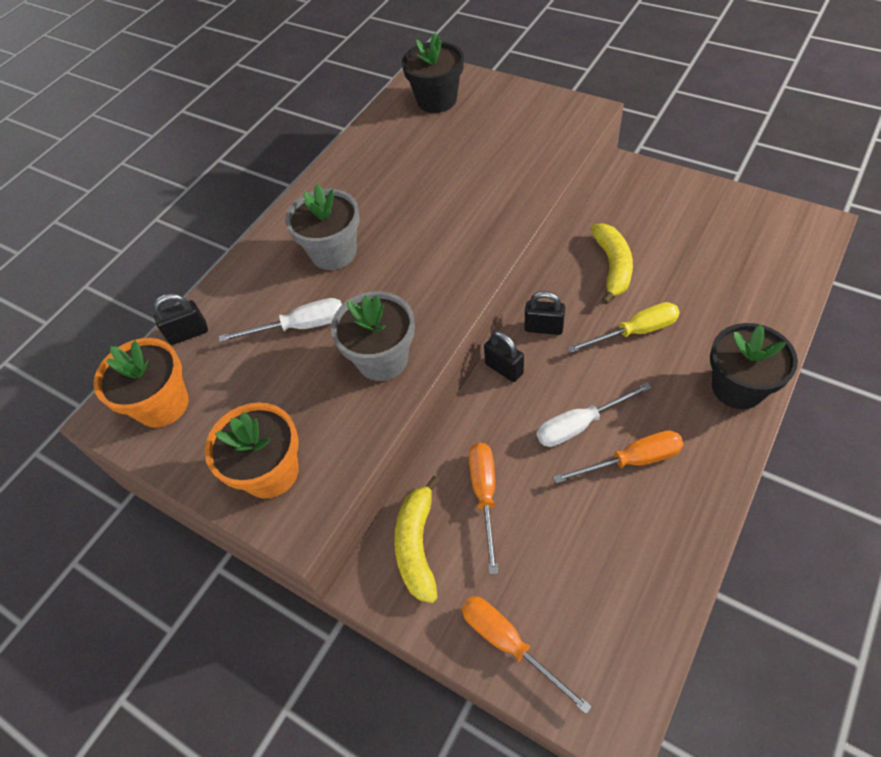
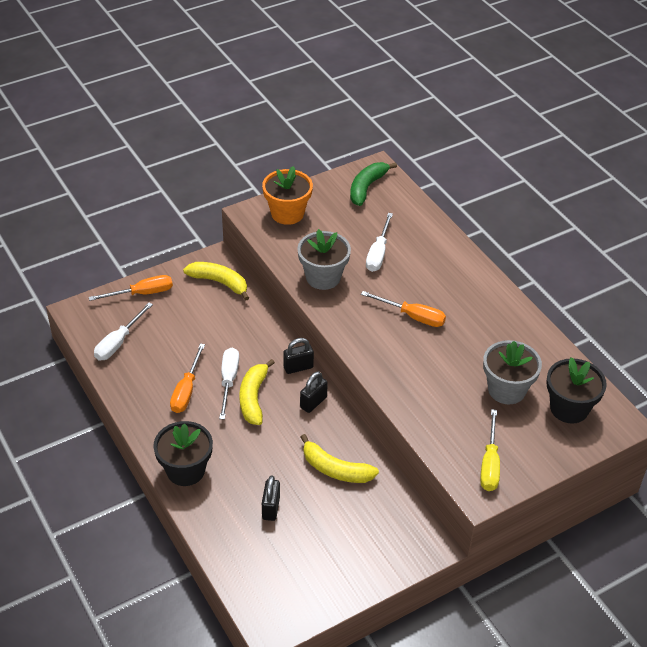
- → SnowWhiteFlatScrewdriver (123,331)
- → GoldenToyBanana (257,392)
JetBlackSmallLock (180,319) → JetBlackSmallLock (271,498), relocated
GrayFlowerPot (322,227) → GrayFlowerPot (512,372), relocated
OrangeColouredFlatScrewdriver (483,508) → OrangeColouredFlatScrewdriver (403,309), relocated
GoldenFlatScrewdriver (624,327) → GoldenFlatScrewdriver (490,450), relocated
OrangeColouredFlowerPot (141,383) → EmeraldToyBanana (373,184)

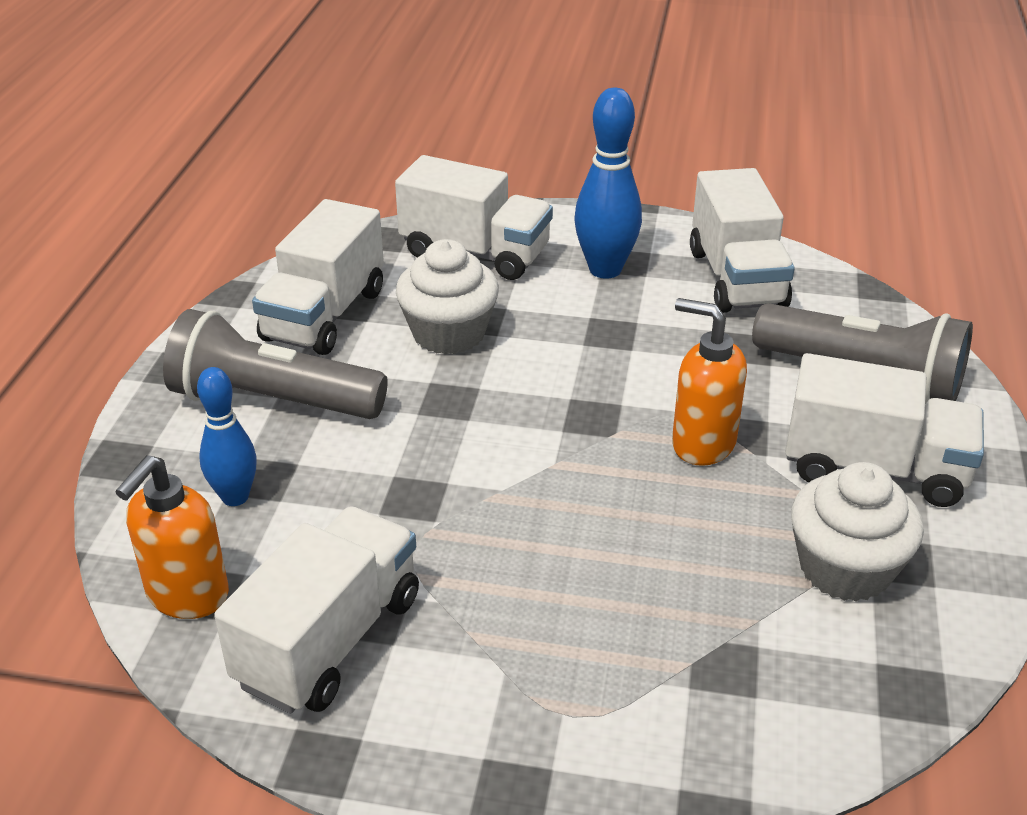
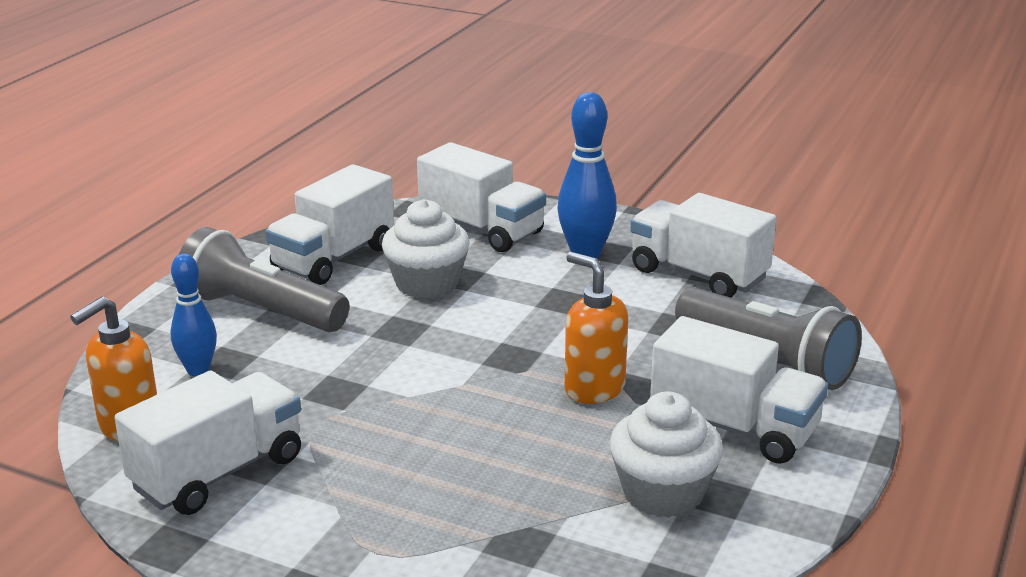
SnowWhiteTruck (742,240) → SnowWhiteTruck (703,245), 120 degrees clockwise

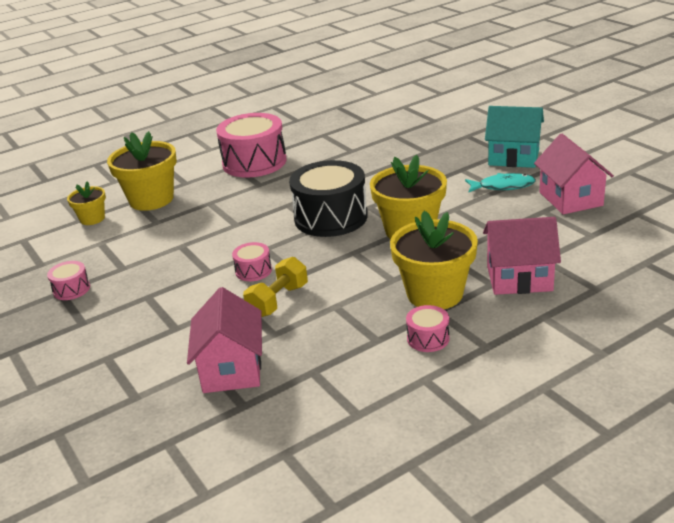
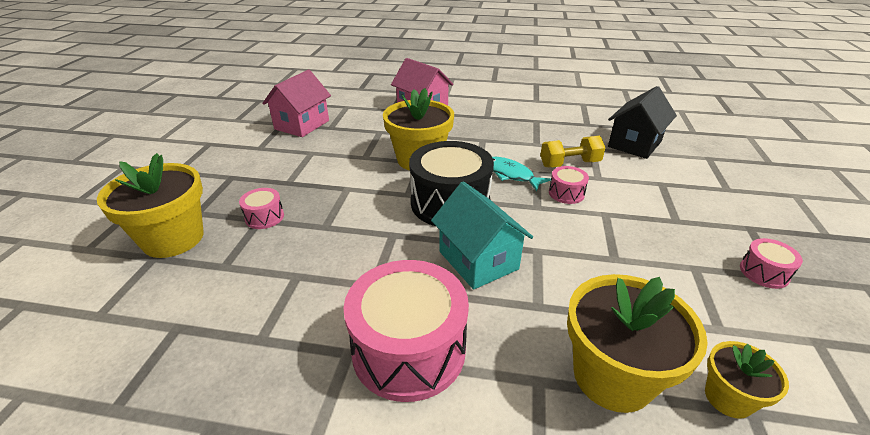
GoldenFlowerPot (434,260) → GoldenFlowerPot (150,205), relocated
PinkToyDrum (428,328) → PinkToyDrum (261,208), relocated
TealFishFigure (500,183) → TealFishFigure (521,174), relocated
TealToyHouse (514,137) → TealToyHouse (482,235), relocated
PinkToyHouse (224,340) → JetBlackToyHouse (642,122)

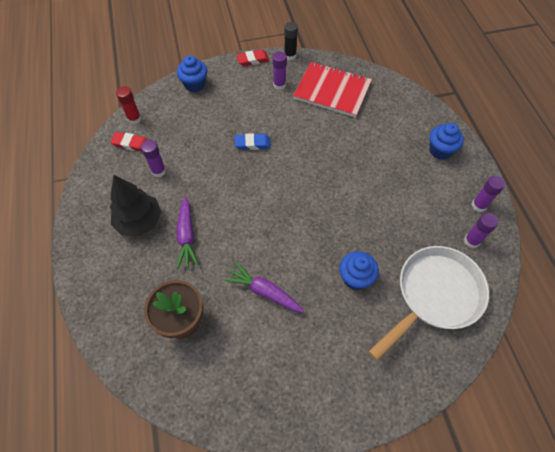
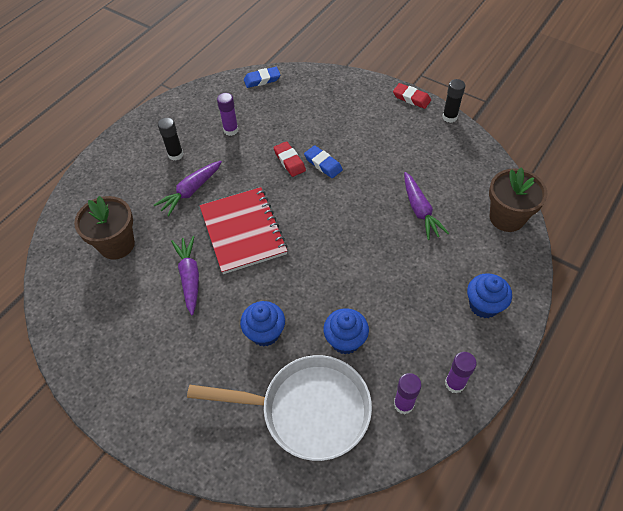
RoyalPurpleGlue (280,71) → -
- → RoyalPurpleToyCarrot (426,206)
- → BrownFlowerPot (518,200)
ScarletPencilEraser (129,142) → ScarletPencilEraser (289,159), relocated
RoyalBlueFairyCake (192,73) → RoyalBlueFairyCake (346,331), relocated
ScarletExerciseBook (332,90) → ScarletExerciseBook (244,230), relocated
JetBlackTree (136,205) → JetBlackGlue (171,139)
ScarletGlue (128,105) → RoyalBluePencilEraser (262,77)

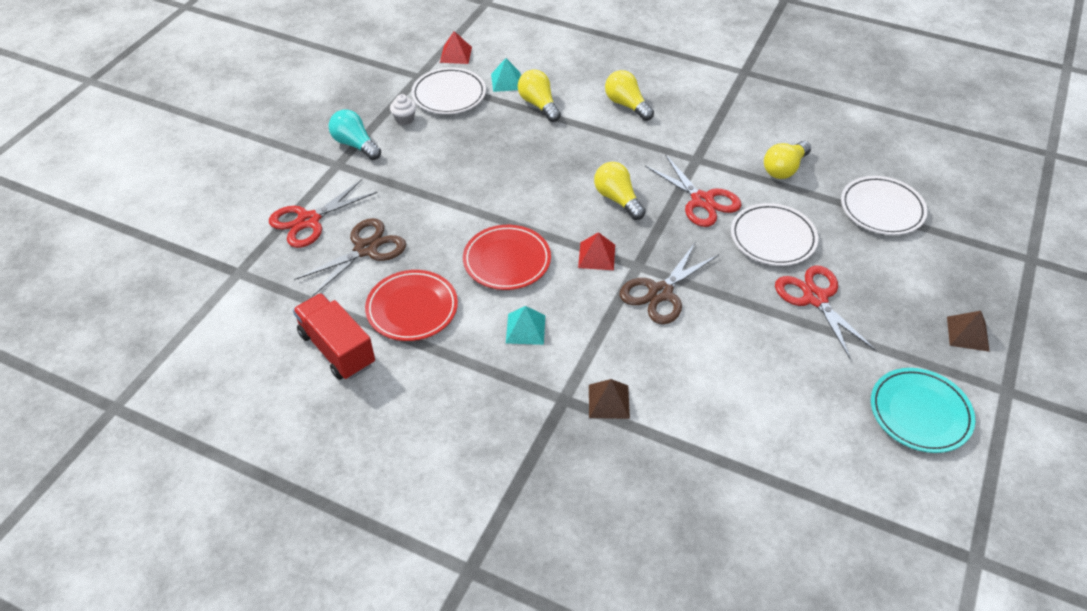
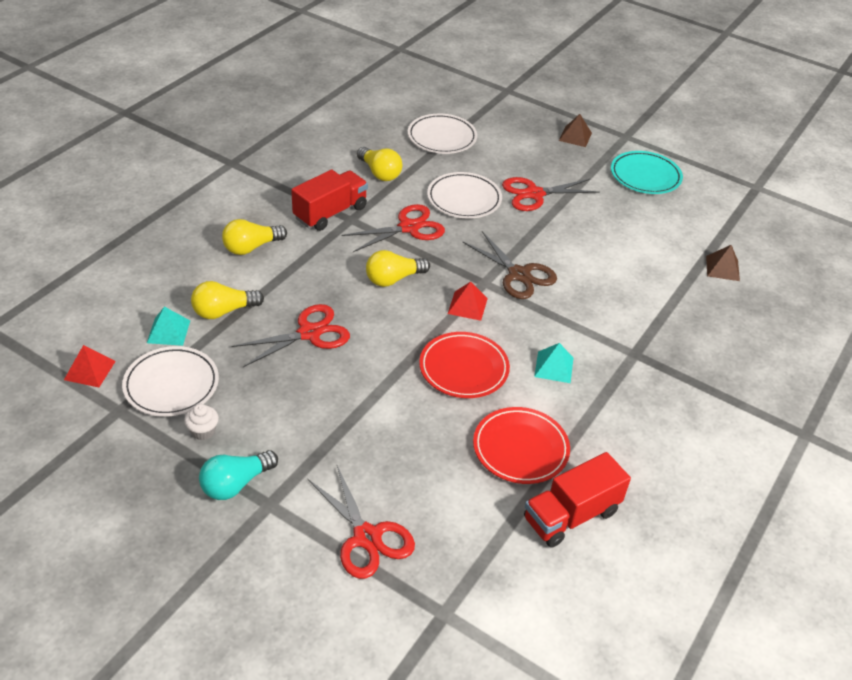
BrownPairOfScissors (350,257) → -
- → ScarletPairOfScissors (290,335)
- → ScarletTruck (329,200)
BrownSolidPyramid (609,399) → BrownSolidPyramid (723,263), relocated

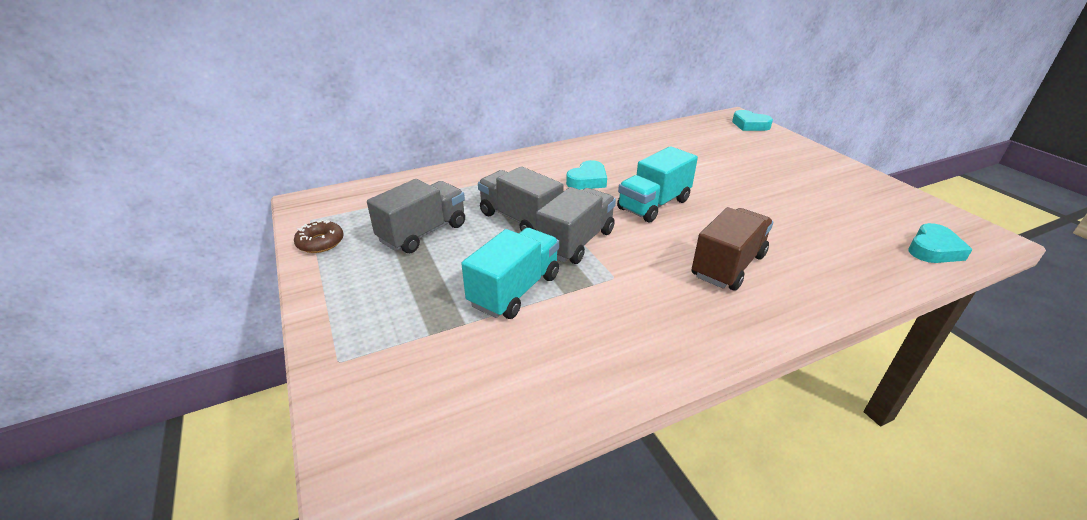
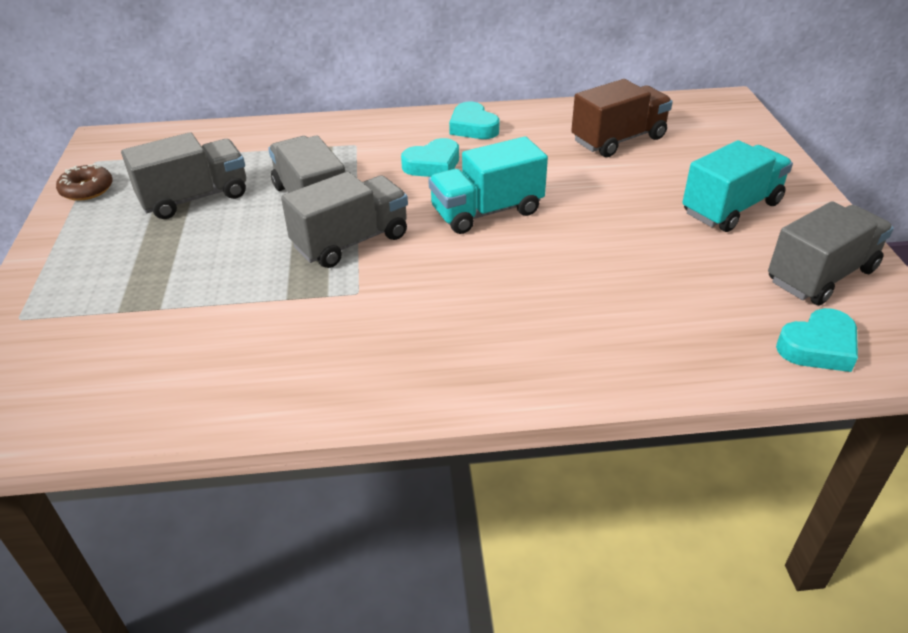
- → GrayTruck (831,253)
TealTruck (510,273) → TealTruck (737,186), relocated
BrownTruck (732,249) → BrownTruck (622,118), relocated
TealHeartShape (752,120) → TealHeartShape (474,120), relocated

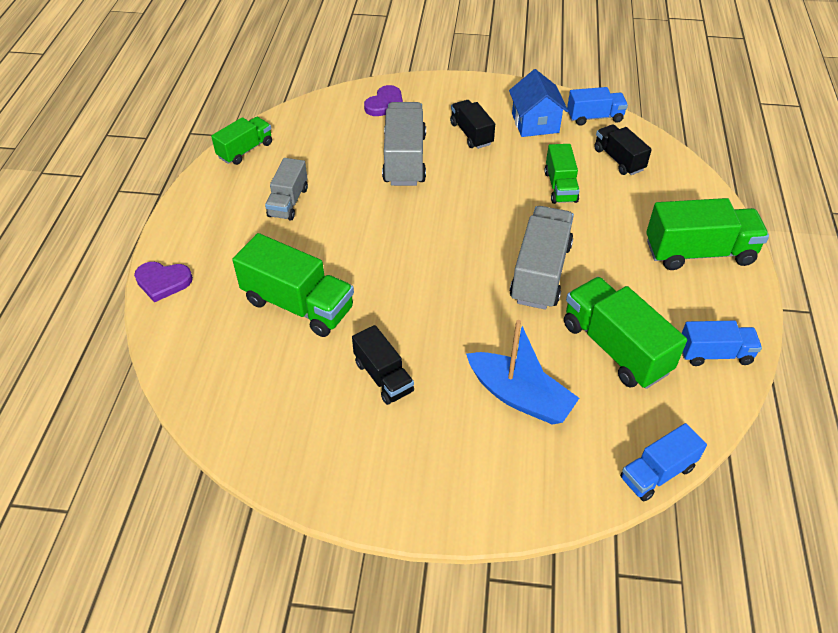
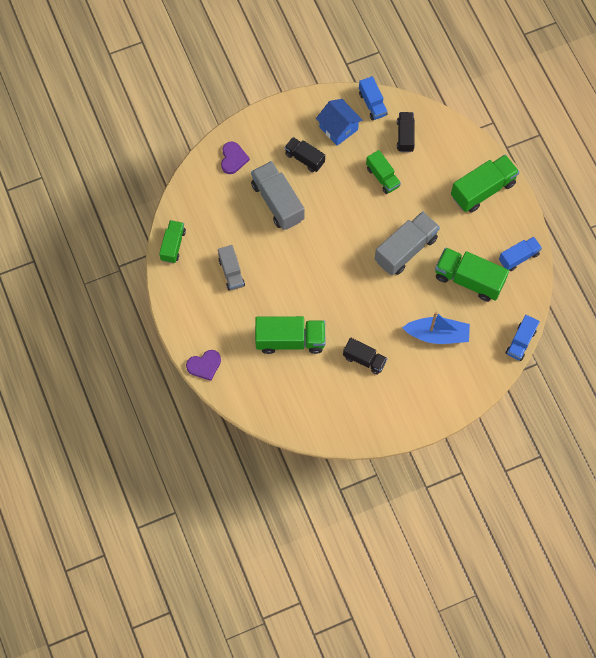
GrayTruck (542,258) → GrayTruck (407,243), 60 degrees clockwise
RoyalBlueTruck (597,106) → RoyalBlueTruck (373,98), 105 degrees clockwise
JetBlackTruck (623,149) → JetBlackTruck (406,132), 60 degrees clockwise

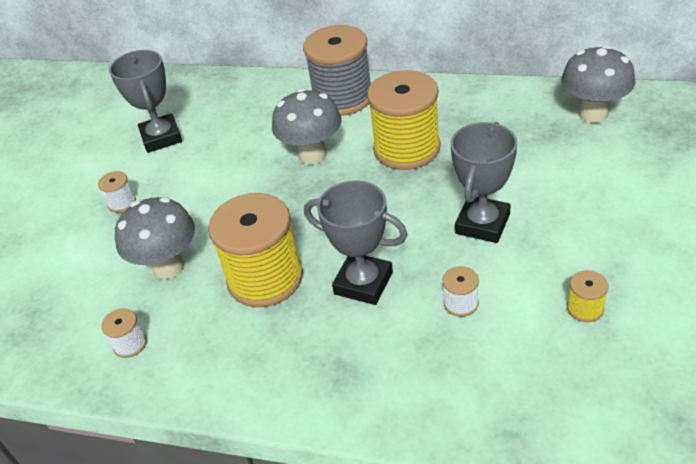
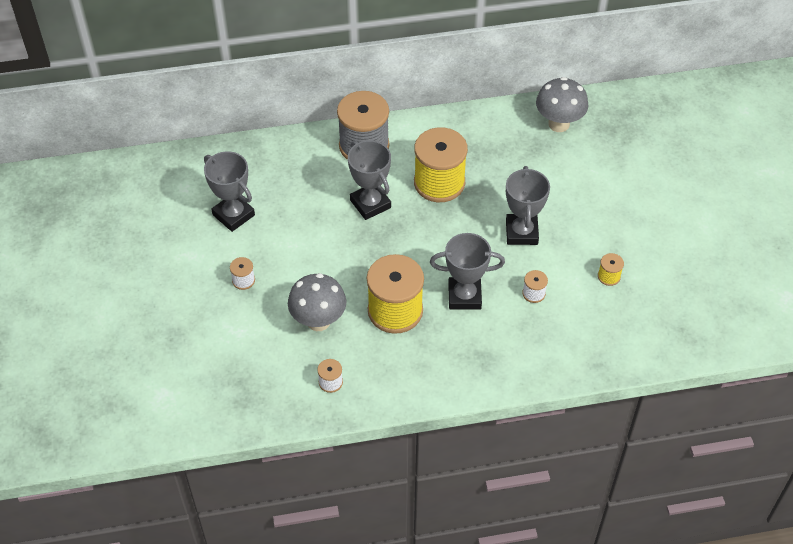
GrayFungus (307,127) → GrayAwardCup (369,180)

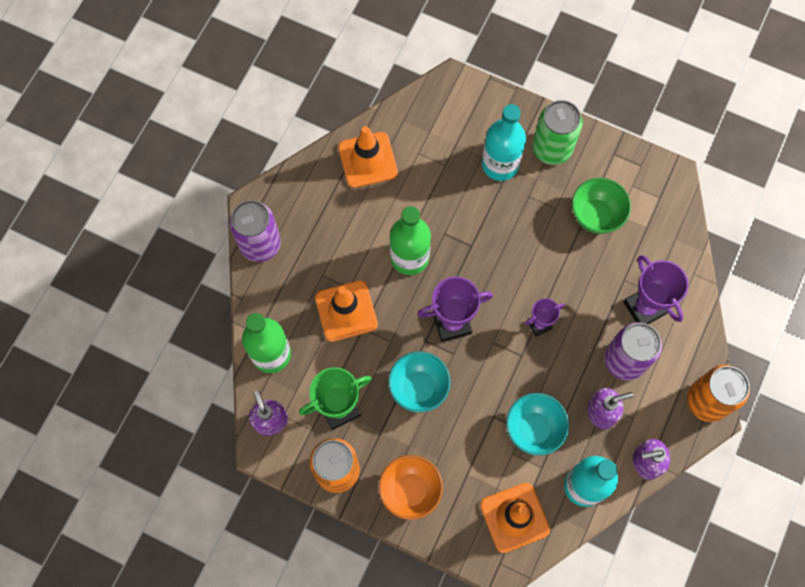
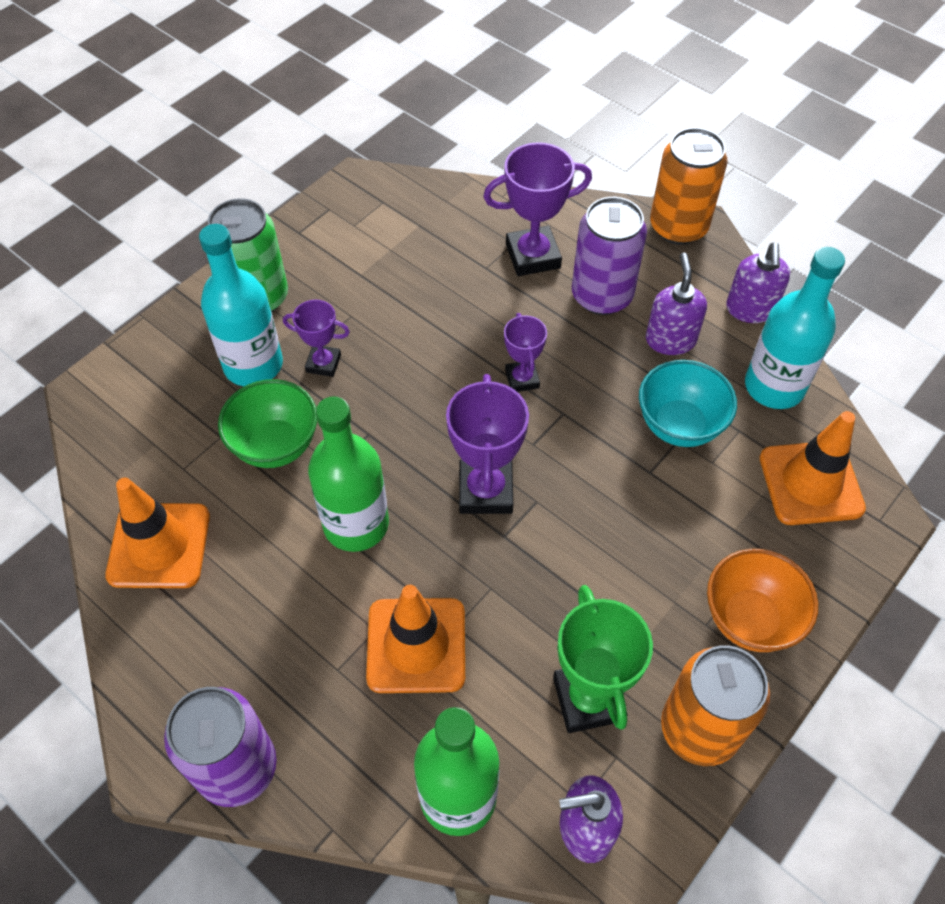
TealBowl (419,382) → -
- → RoyalPurpleAwardCup (316,338)
EmeraldBowl (601,206) → EmeraldBowl (267,423), relocated

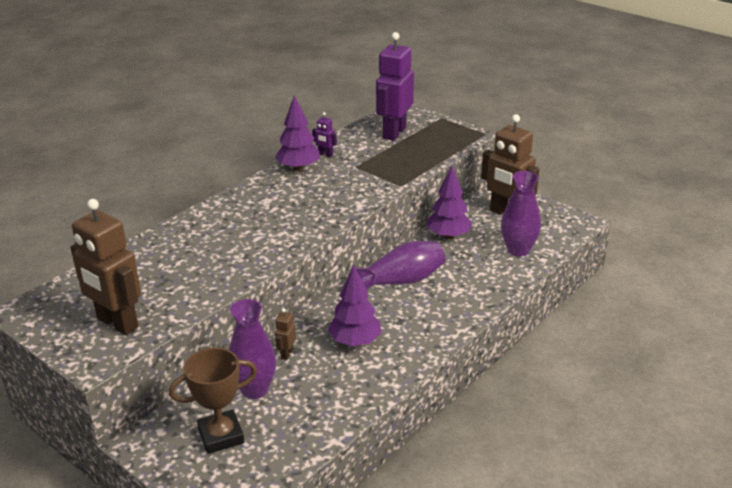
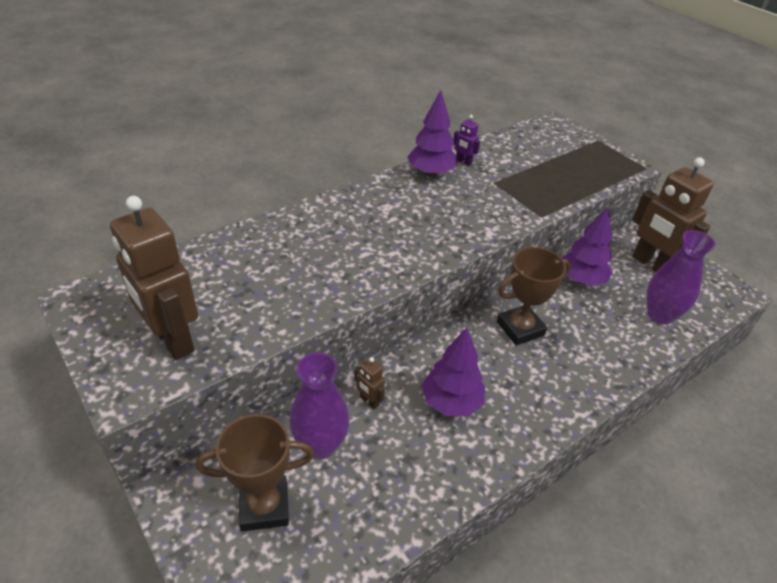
RoyalPurpleToyRobot (395,86) → -
RoyalPurpleTallVase (400,265) → BrownAwardCup (534,296)
BrownToyRobot (285,334) → BrownToyRobot (369,383), 75 degrees counterclockwise

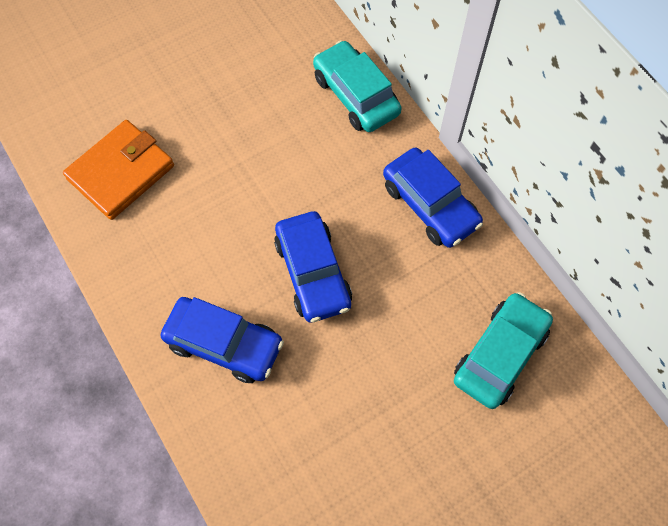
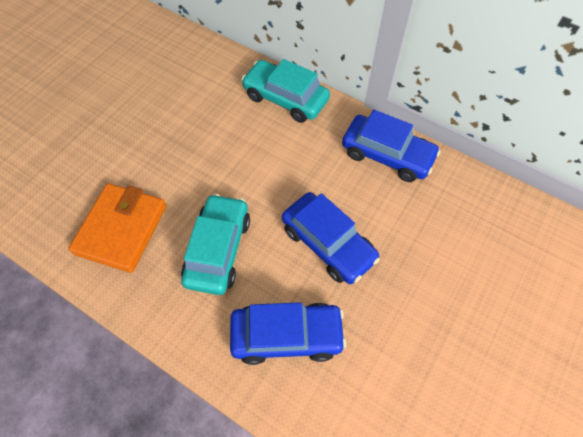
TealCar (503,350) → TealCar (215,244), relocated

